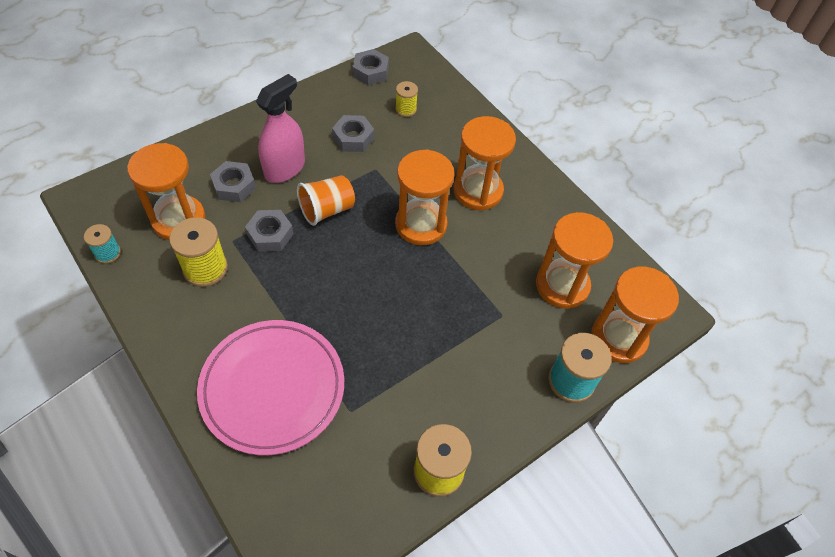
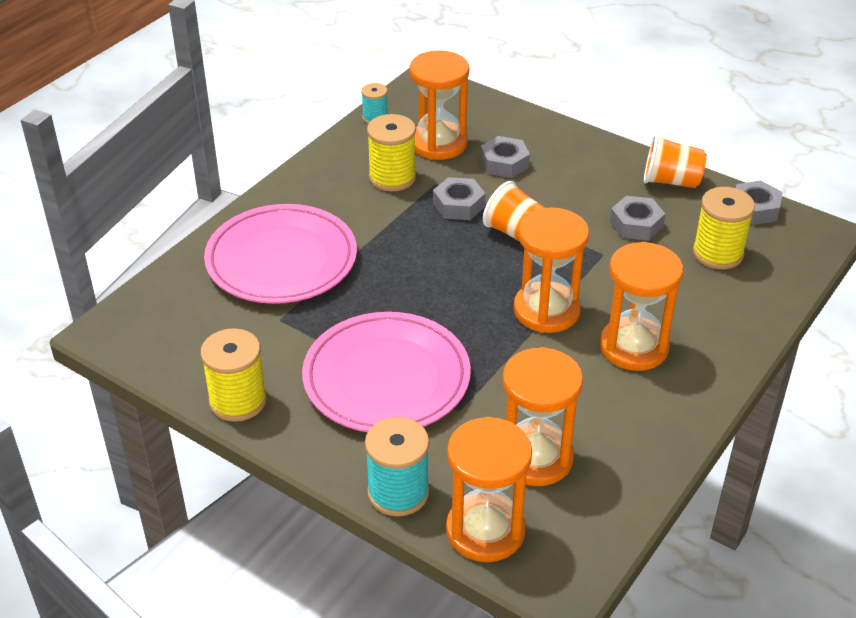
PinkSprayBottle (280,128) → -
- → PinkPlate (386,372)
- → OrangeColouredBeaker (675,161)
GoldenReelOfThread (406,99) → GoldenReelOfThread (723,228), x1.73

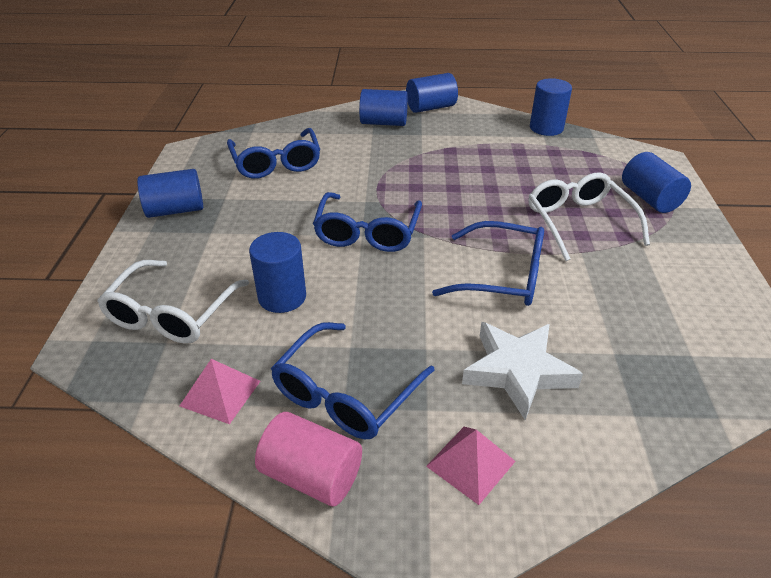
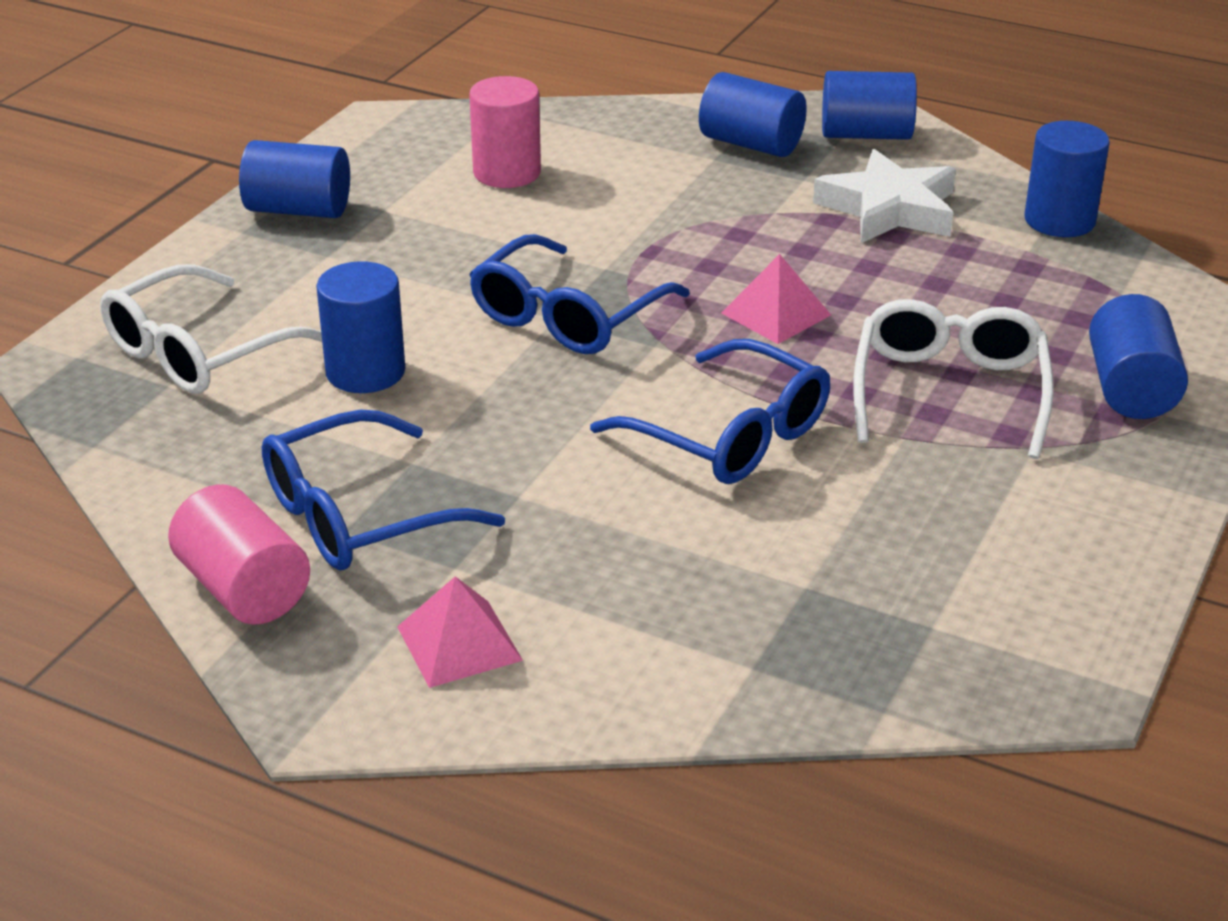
PinkSolidPyramid (220,391) → PinkSolidPyramid (776,299), relocated
SnowWhiteStar (522,371) → SnowWhiteStar (884,196), relocated
RoyalBlueSpectacles (273,153) → PinkCylinder (505,132)

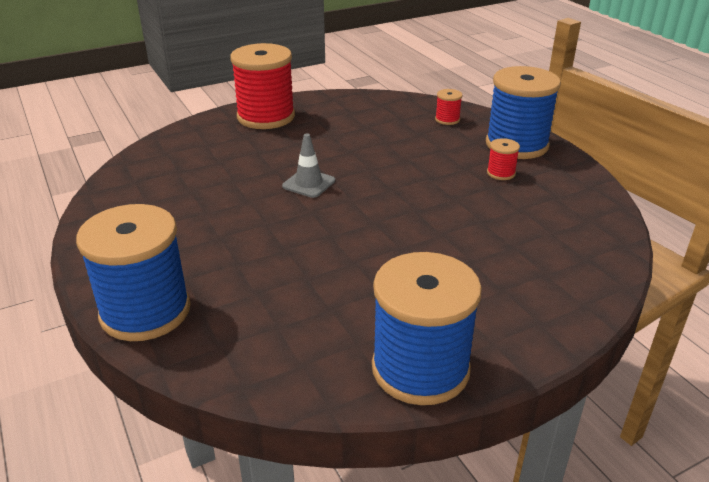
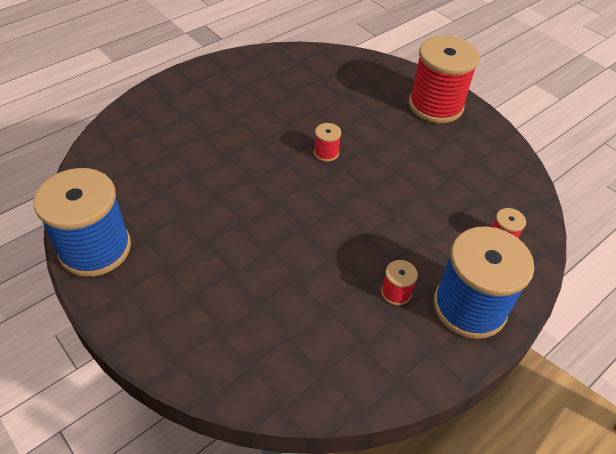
RoyalBlueReelOfThread (133,272) → -
GraySafetyCone (308,166) → ScarletReelOfThread (327,142)

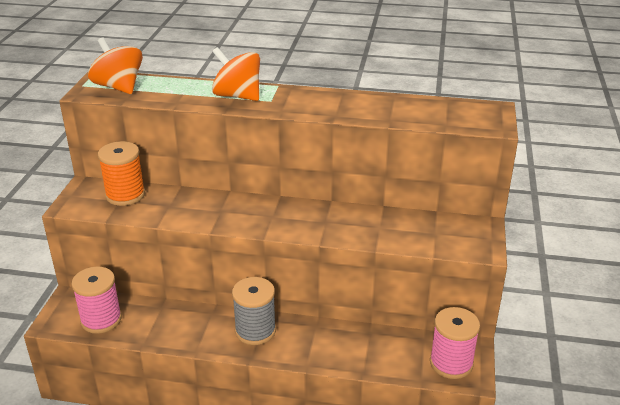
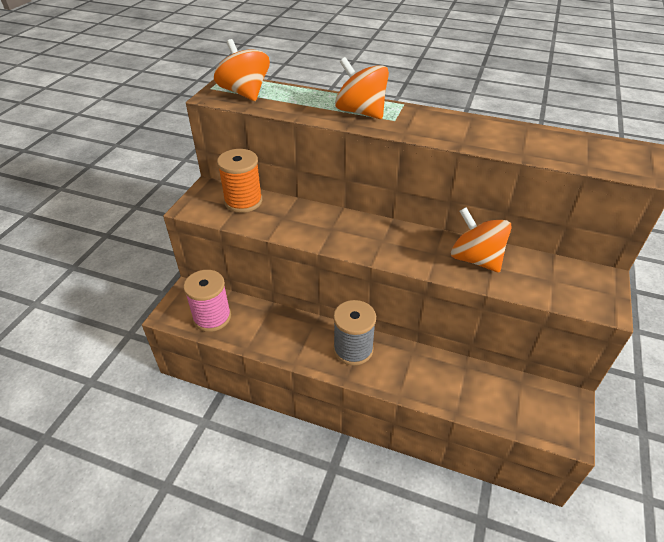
PinkReelOfThread (455,343) → -
- → OrangeColouredWhirligig (481,240)

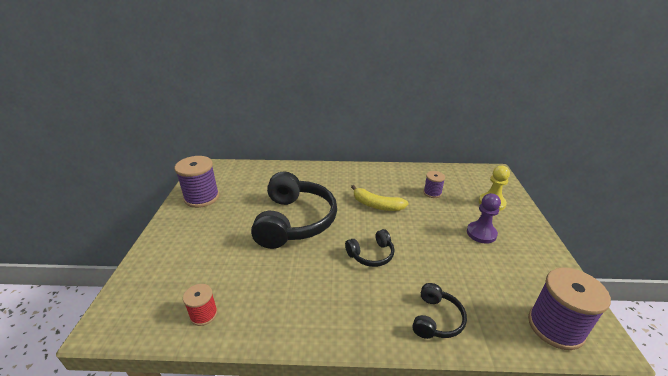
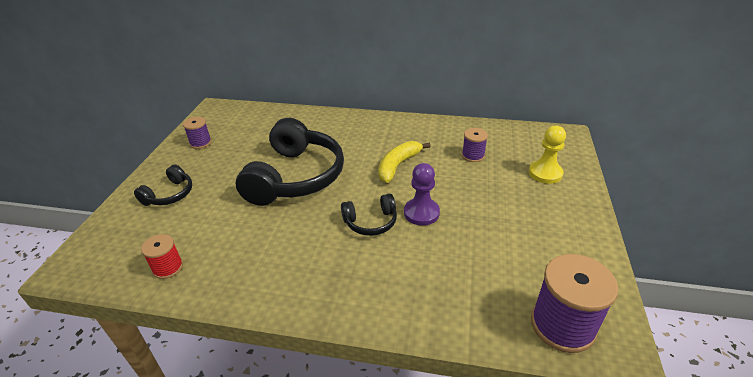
JetBlackOverEarHeadphones (439,311) → JetBlackOverEarHeadphones (163,185), relocated
RoyalPurplePawn (484,218) → RoyalPurplePawn (422,194), relocated
GoldenToyBanana (380,198) → GoldenToyBanana (404,162), 90 degrees clockwise
RoyalPurpleReelOfThread (197,182) → RoyalPurpleReelOfThread (197,133), x0.54

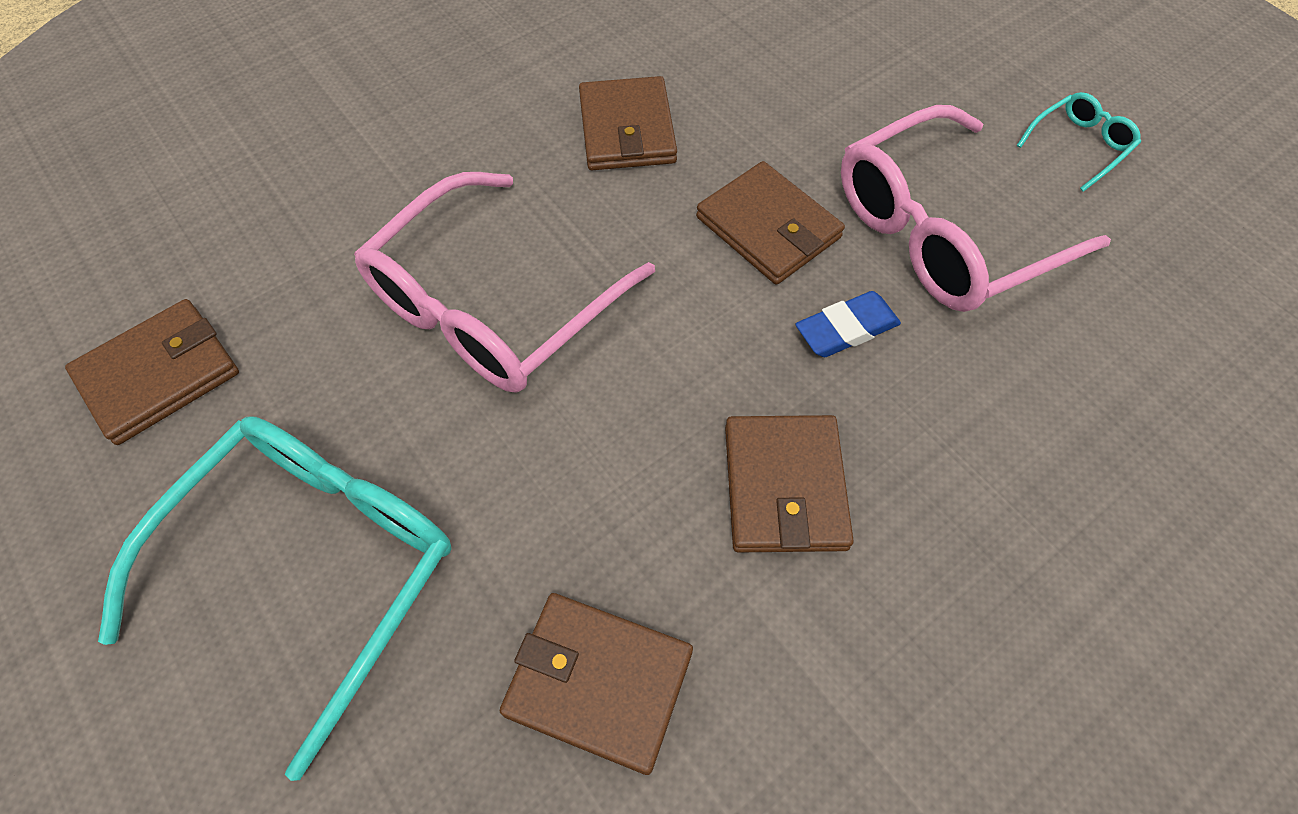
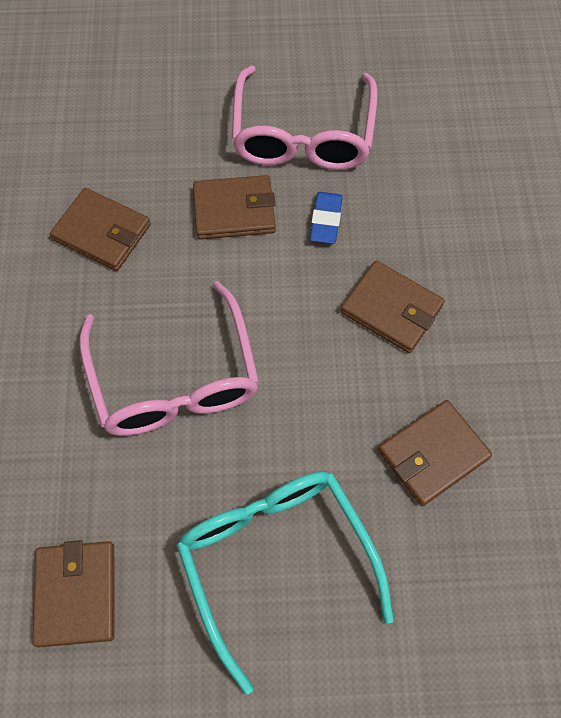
TealSpectacles (1079,142) → -

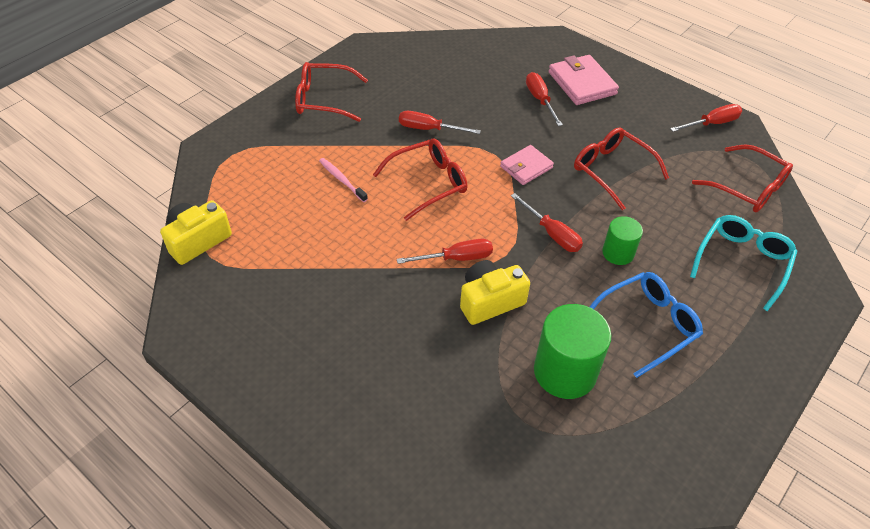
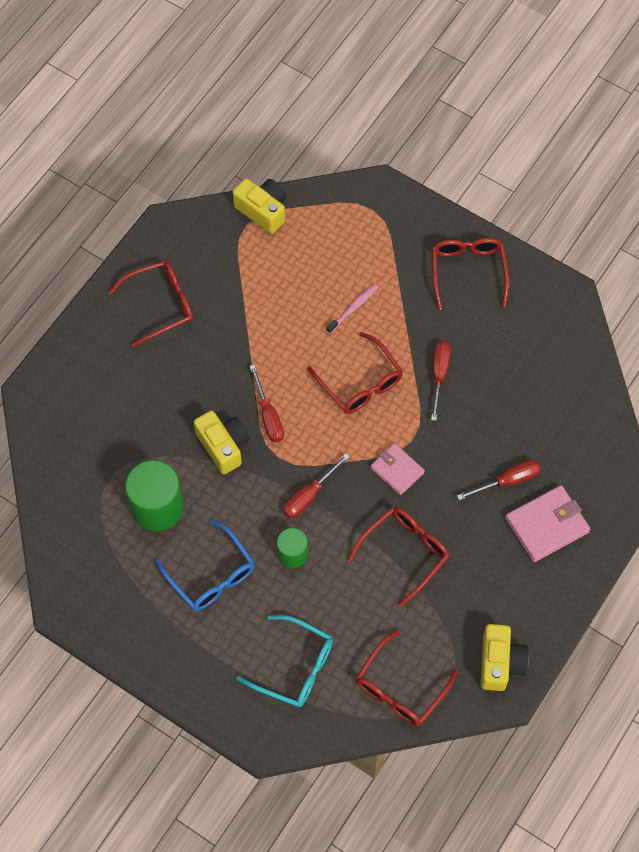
- → ScarletSpectacles (150,304)
ScarletFlatScrewdriver (706,118) → GoldenCamera (505,657)

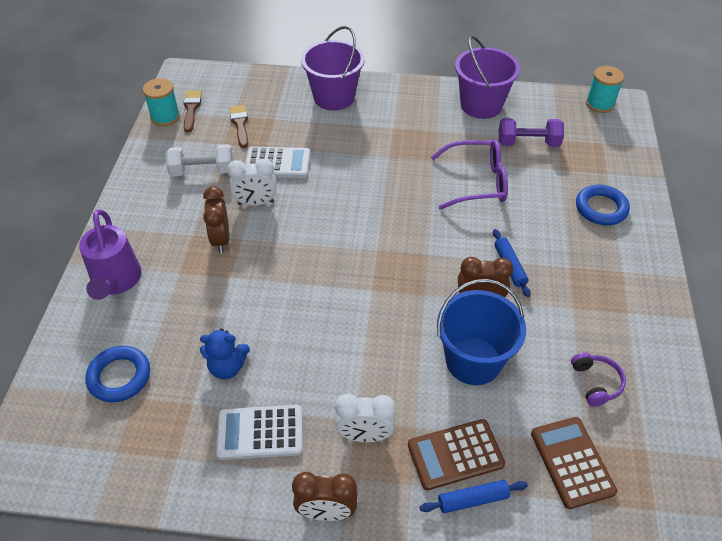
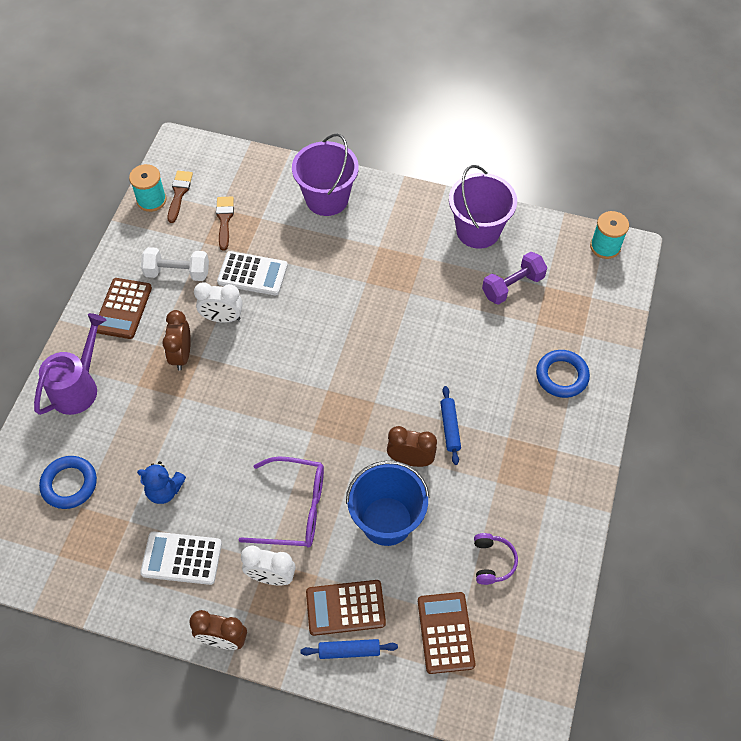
- → BrownPocketCalculator (124,308)
RoyalPurpleSpectacles (469,174) → RoyalPurpleSpectacles (281,502), relocated
RoyalPurpleSprinklingCan (110,254) → RoyalPurpleSprinklingCan (70,364), 150 degrees counterclockwise
RoyalPurpleDumbbell (531,132) → RoyalPurpleDumbbell (514,278), 45 degrees counterclockwise

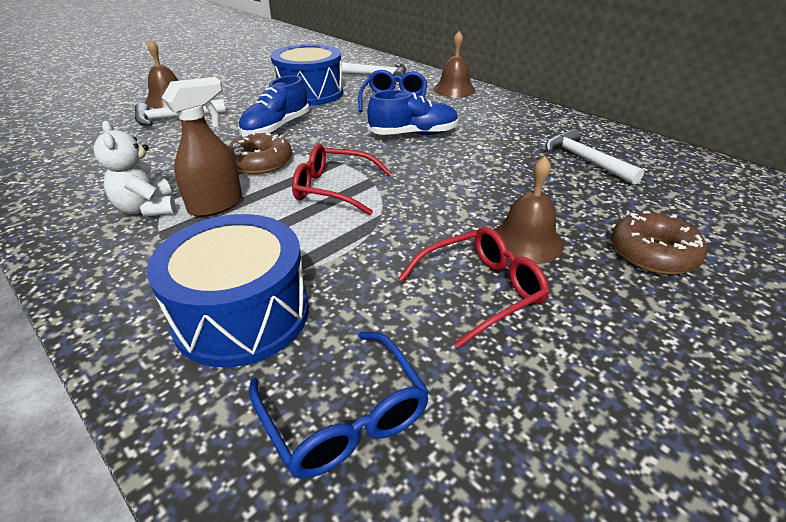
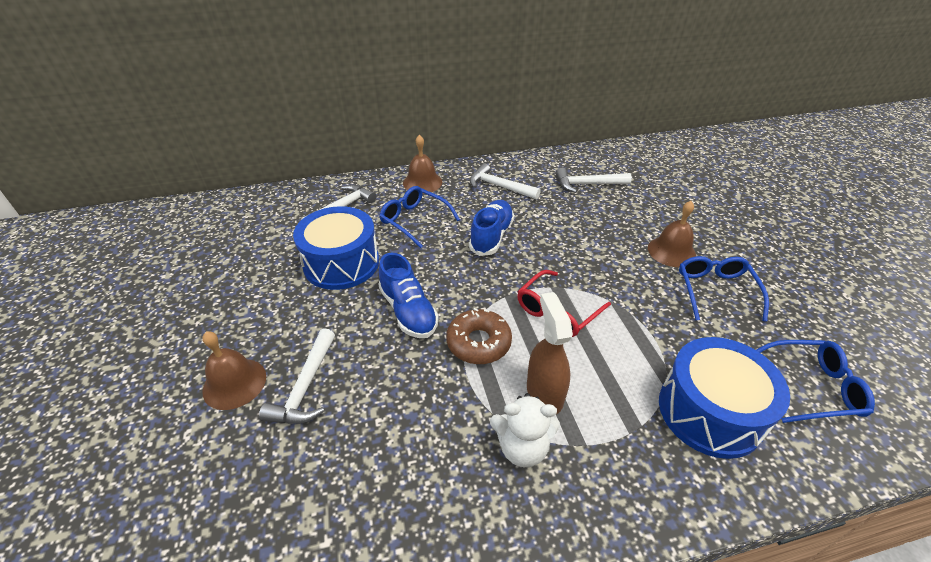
BrownDoughnut (659,242) → -
- → SnowWhiteCarpenter'sHammer (505,181)
ScarletSpectacles (473,287) → RoyalBlueSpectacles (724,289)

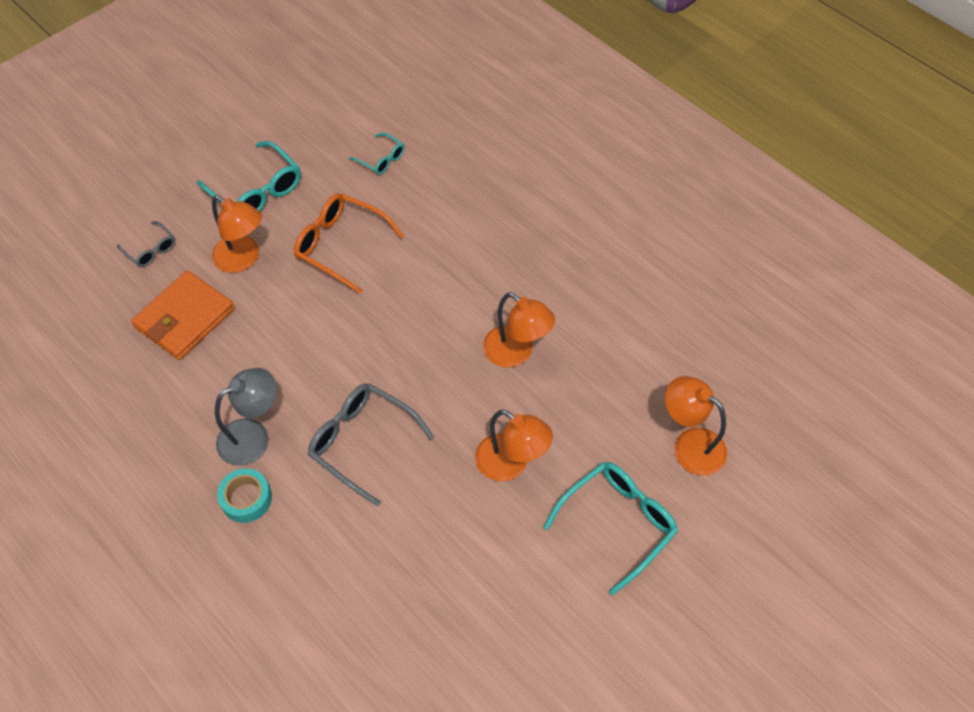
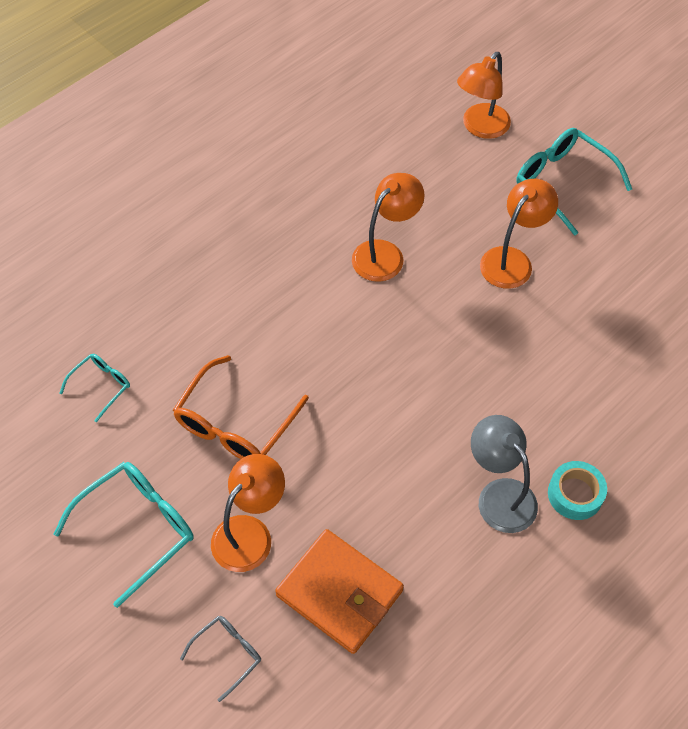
GraySpectacles (371,444) → -

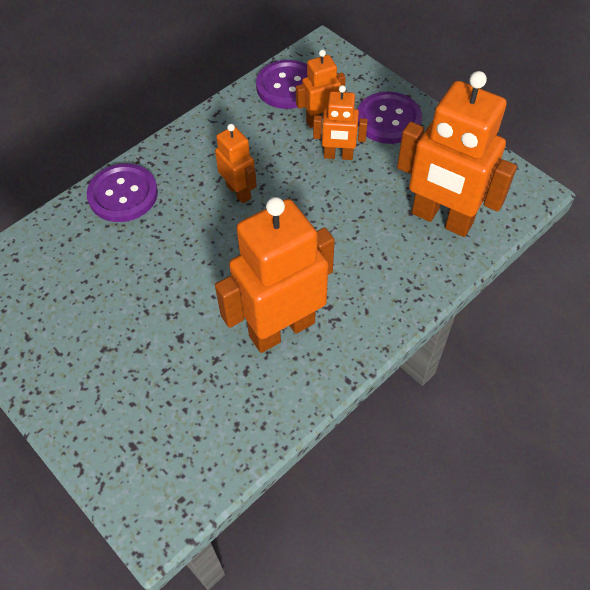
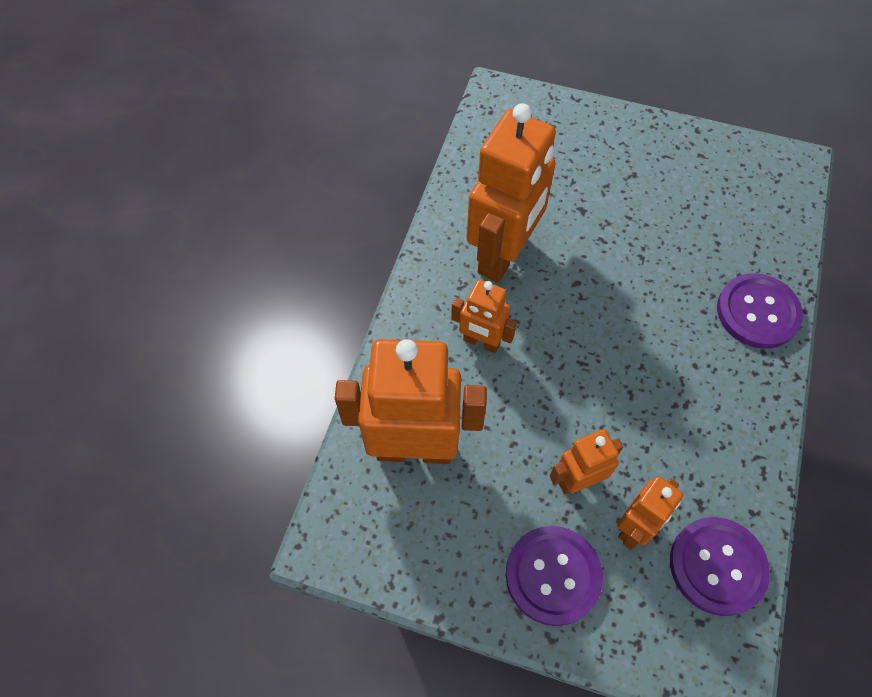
OrangeColouredToyRobot (236,164) → OrangeColouredToyRobot (484,316), relocated

